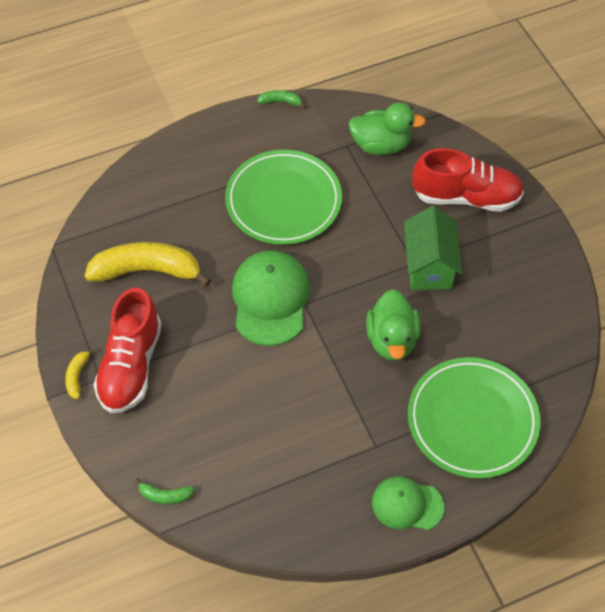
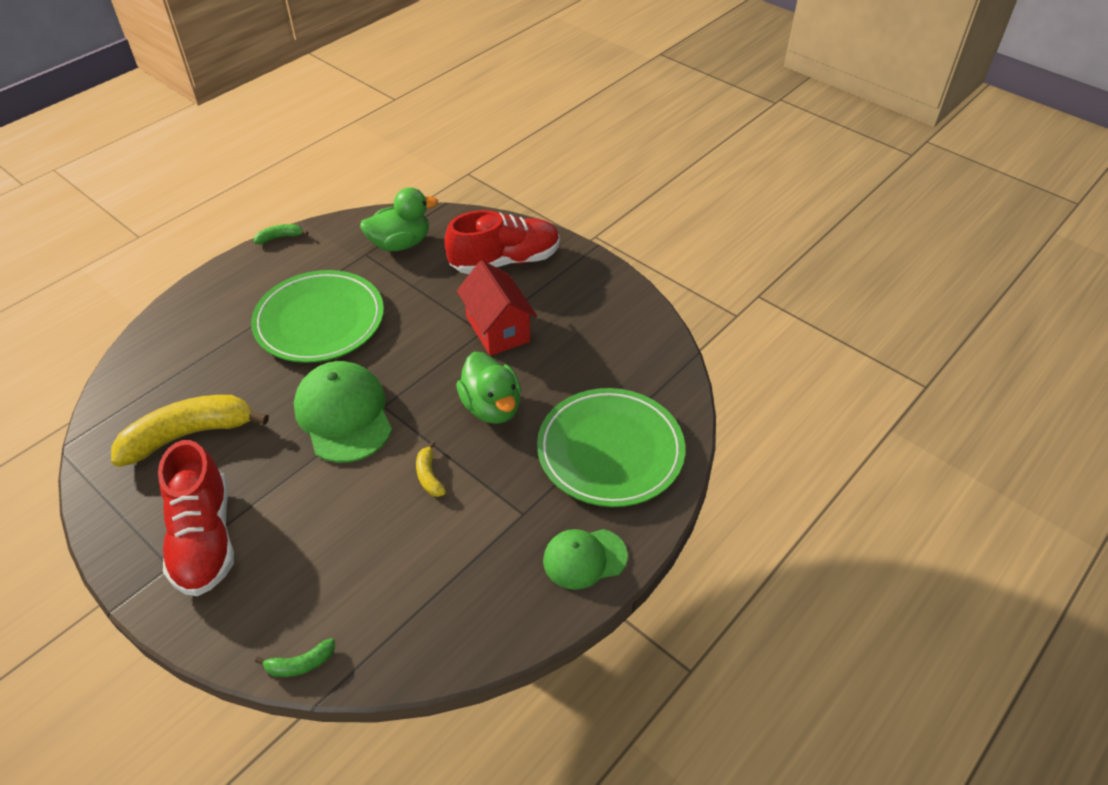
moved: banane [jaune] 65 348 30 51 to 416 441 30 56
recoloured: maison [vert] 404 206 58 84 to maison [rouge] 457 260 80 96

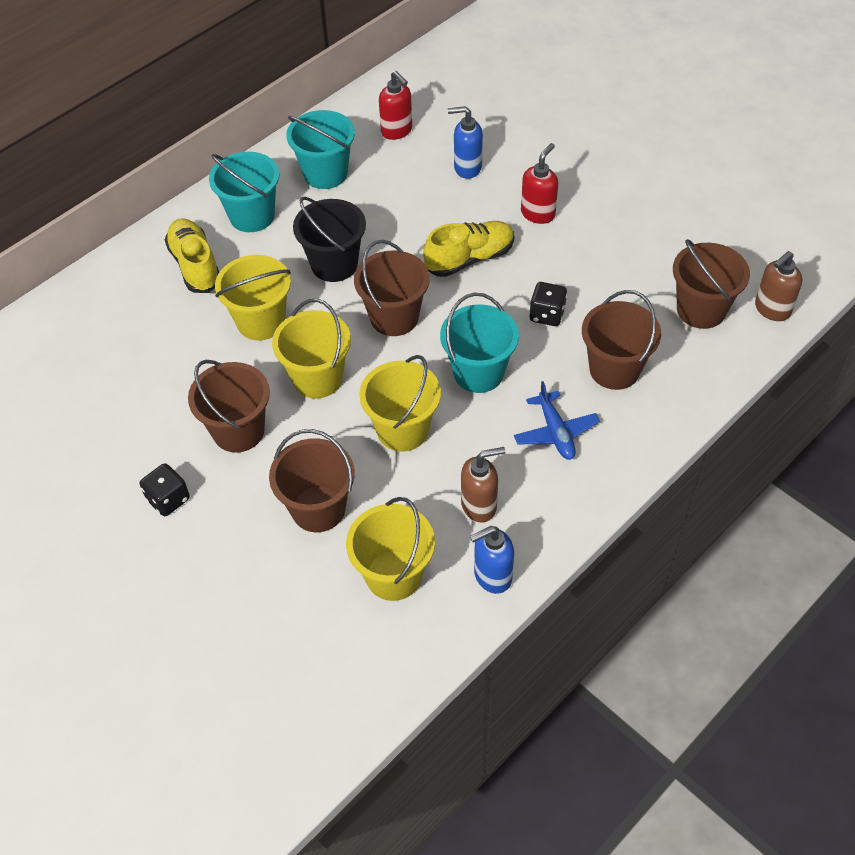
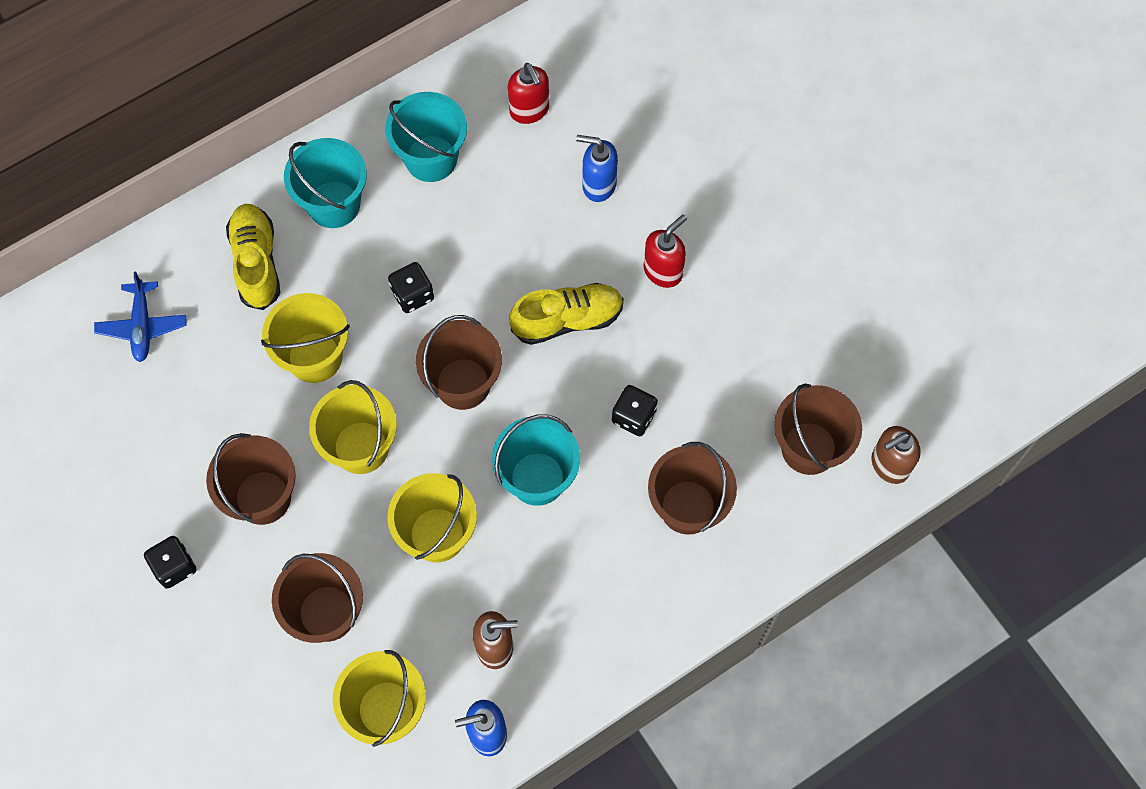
moved: avion [bleu] 514 381 86 79 to 94 272 92 90
replaced: seau [noir] 293 197 73 85 to dé [noir] 388 262 46 51

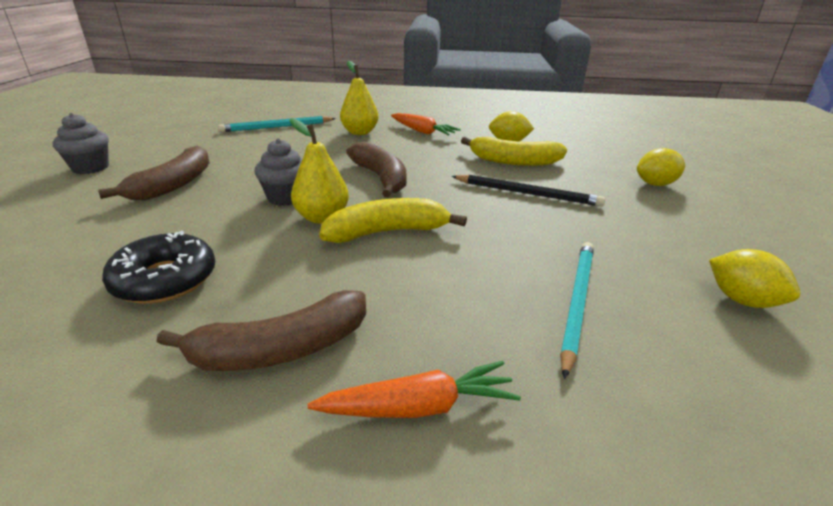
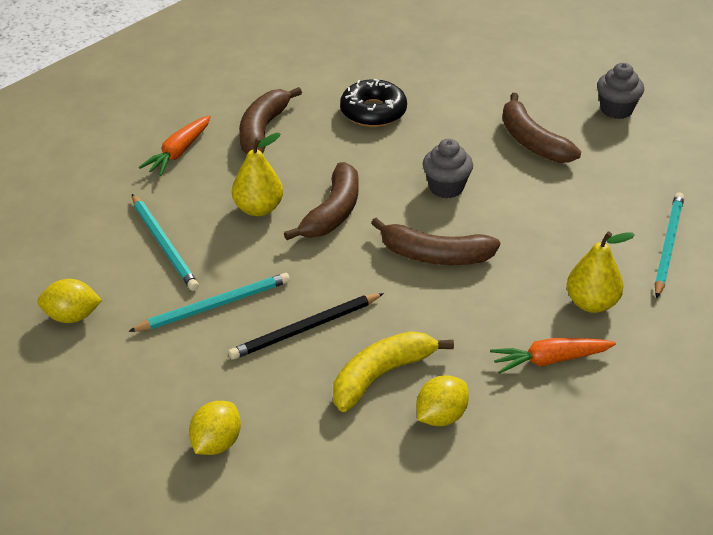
added: crayon [turquoise] 128 273 162 59
moved: poire [jaune] 289 118 60 106 to 232 133 51 83
recoloured: banane [jaune] 319 198 148 45 to banane [marron] 284 162 75 78

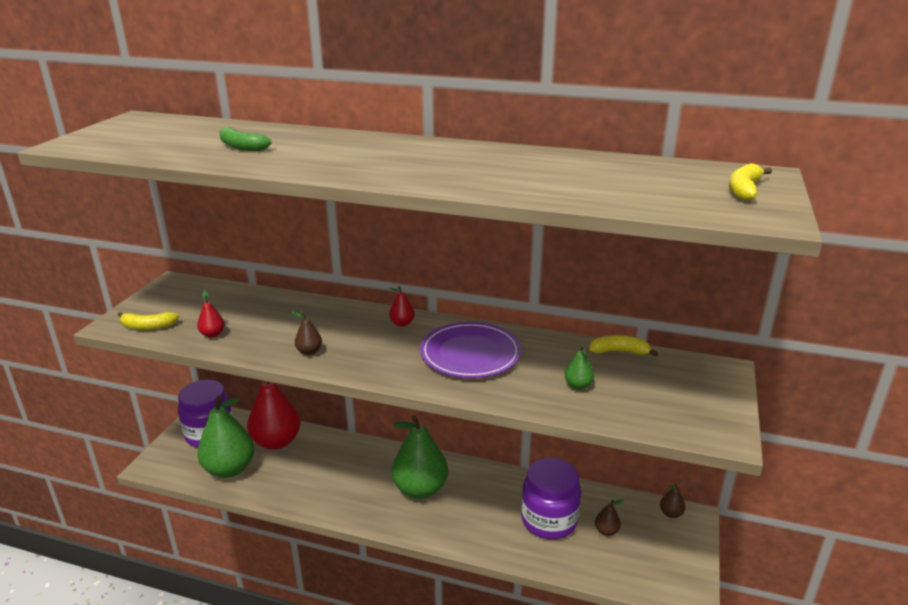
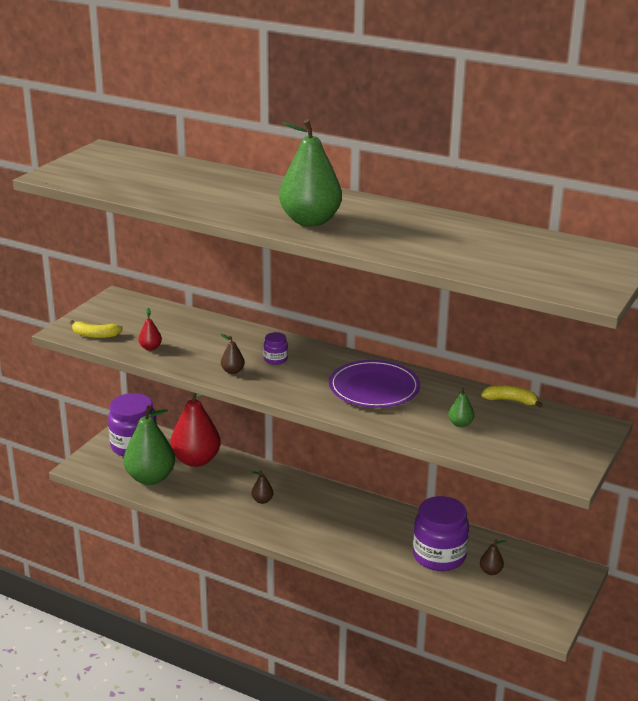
removed: banane [vert] 219 127 53 24; poire [rouge] 389 286 26 41; banane [jaune] 729 163 43 38
added: bocal [violet] 263 332 25 33
moved: poire [vert] 392 415 56 84 to 279 119 63 107; poire [marron] 660 483 25 35 to 252 470 22 34

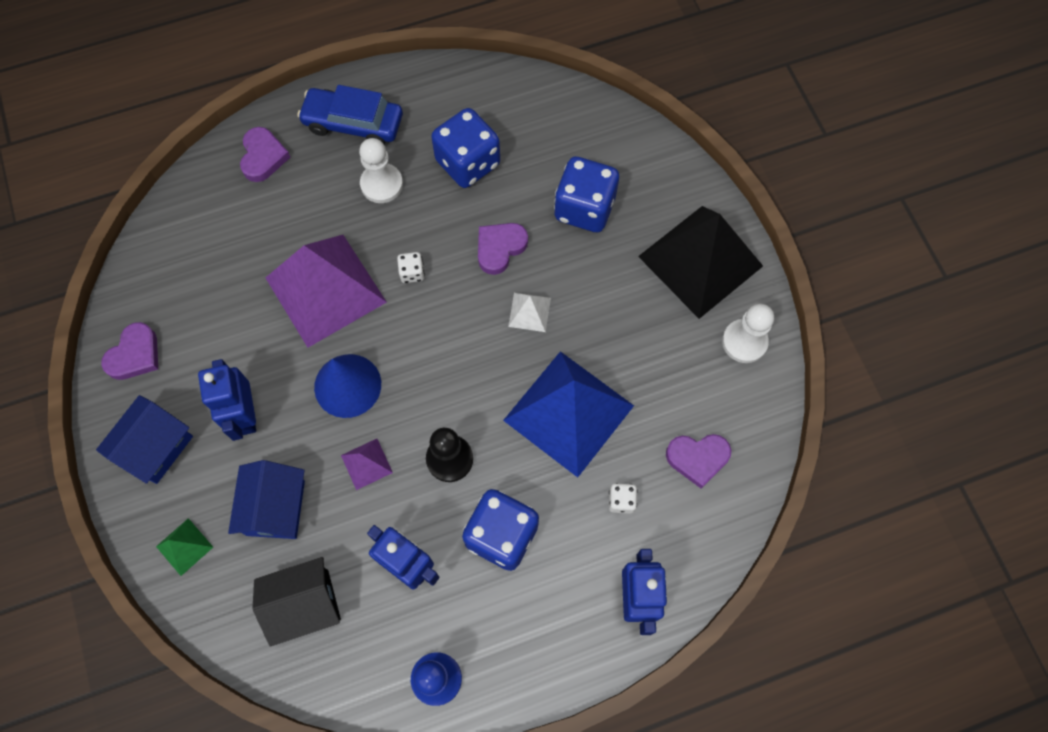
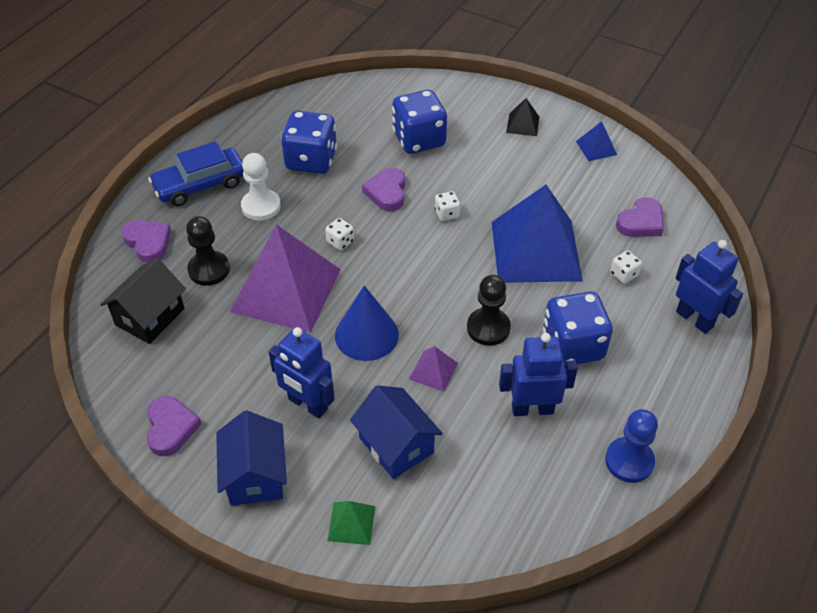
added: pion [noir] 186 216 44 70
moved: maison [noir] 252 557 89 89 to 100 258 86 86
replaced: pyramide [blanc] 508 293 43 39 to dé [blanc] 435 191 25 30; pion [blanc] 722 304 52 59 to pyramide [bleu] 576 121 41 40
resized: pyramide [noir] 638 206 125 113 = 506 98 33 38 x0.42

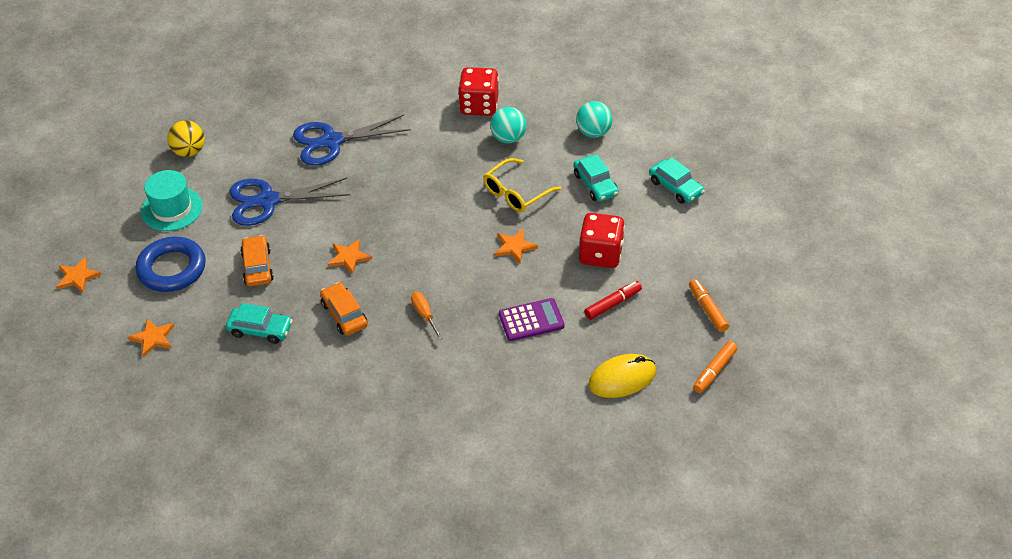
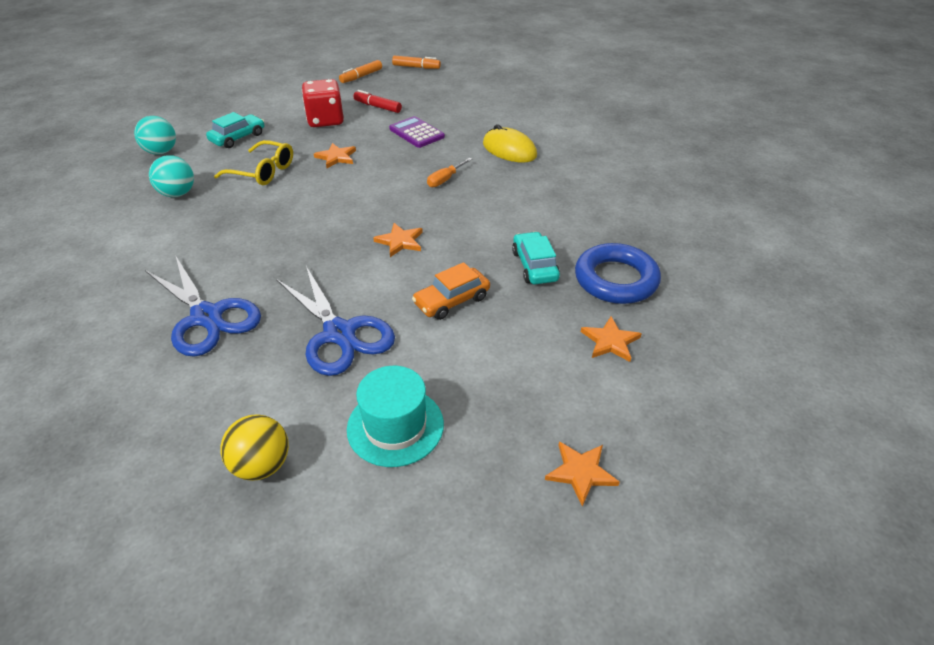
removed: voiture [orange] 320 282 48 54; dé [rouge] 458 67 41 49; voiture [turquoise] 649 157 56 47
moved: anneau [bleu] 136 237 70 55 to 575 243 86 61; souris [jaune] 588 354 68 44 to 483 125 54 38

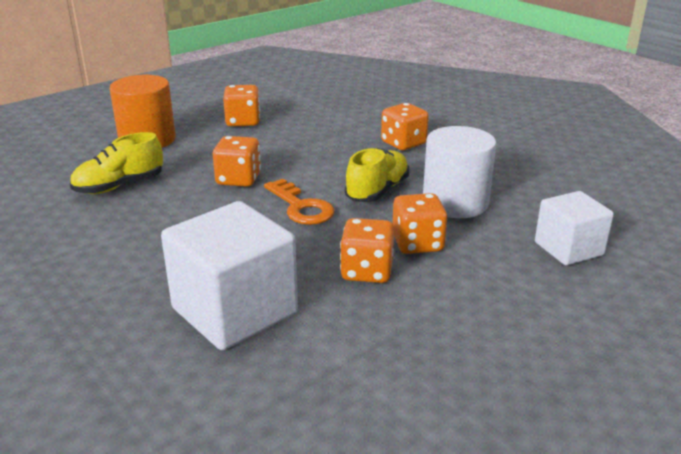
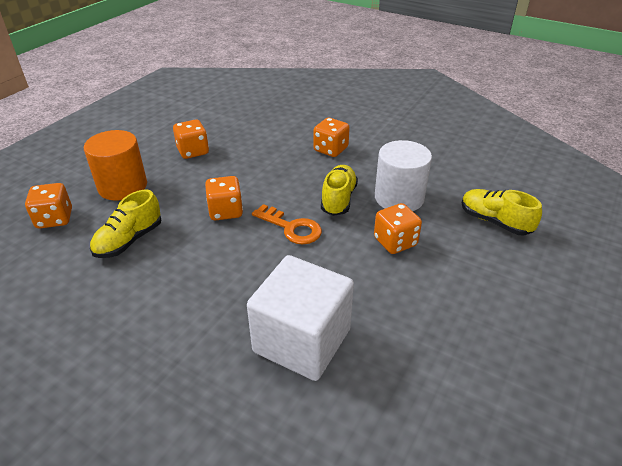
moved: dé [orange] 340 218 54 65 to 25 183 47 45
replaced: cube [blanc] 535 191 79 74 to chaussure [jaune] 461 189 81 46

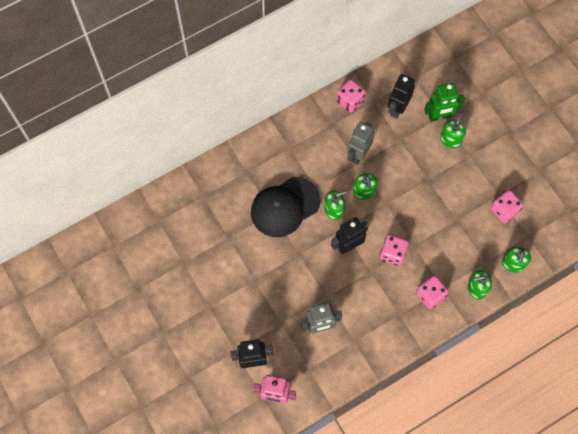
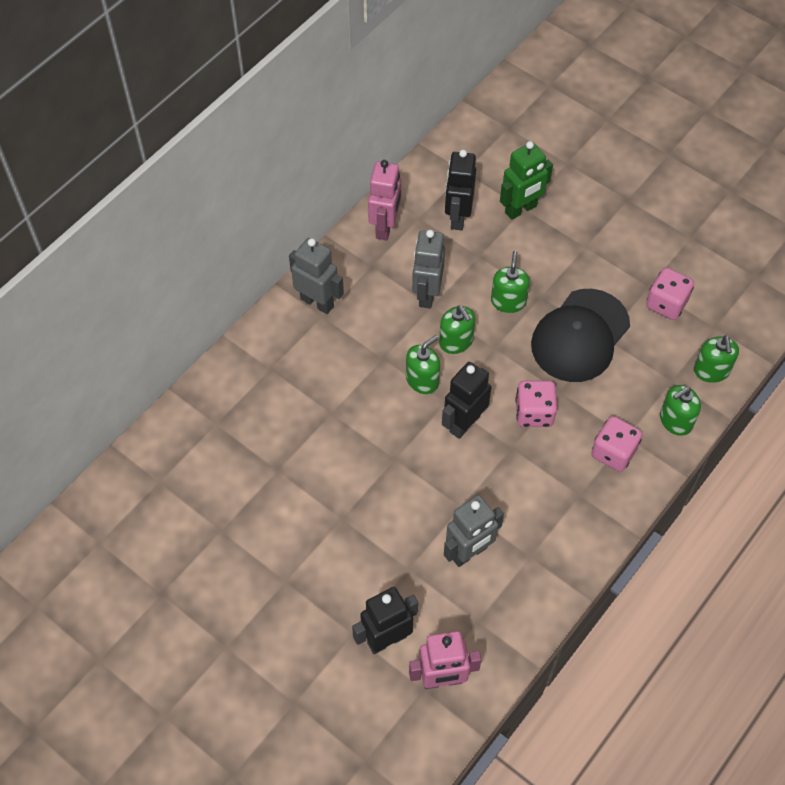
added: robot [gris] 289 238 55 76
moved: casquette [noir] 251 177 69 60 to 531 289 99 93; distributeur de savon [vert] 440 114 26 34 to 491 251 39 62
replaced: dé [rose] 336 79 30 33 to robot [rose] 368 160 33 81

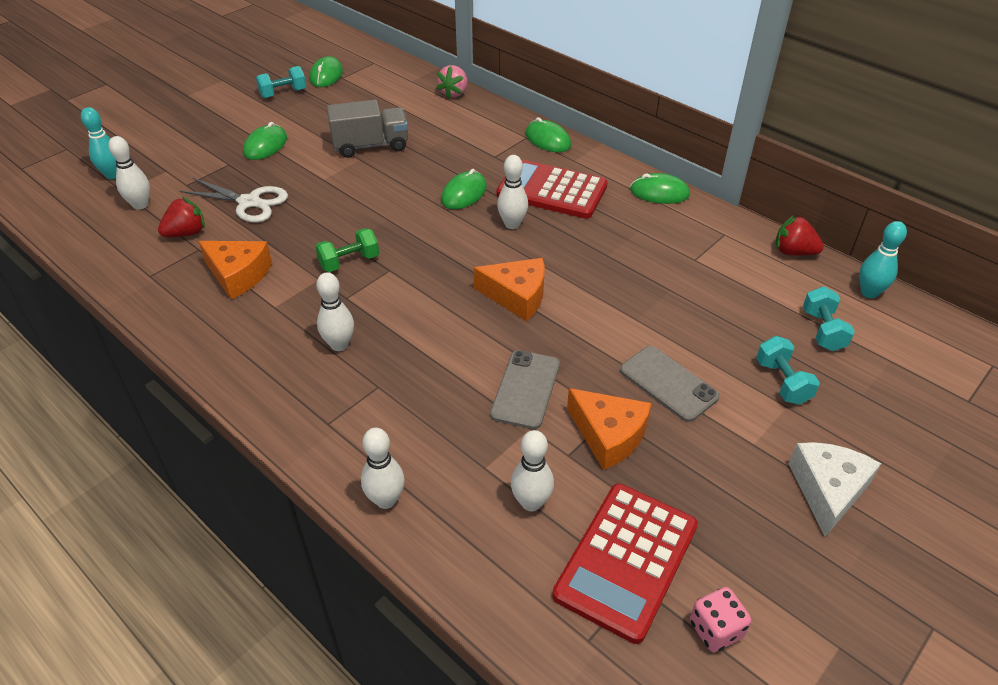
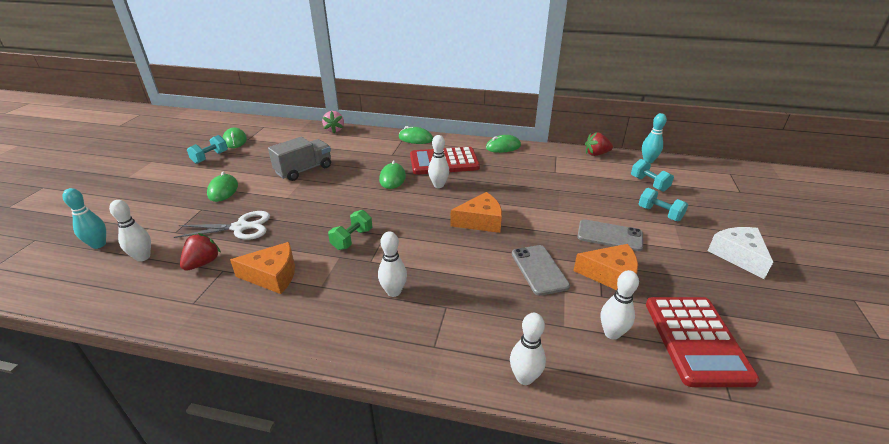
removed: dé [rose] 690 587 61 65

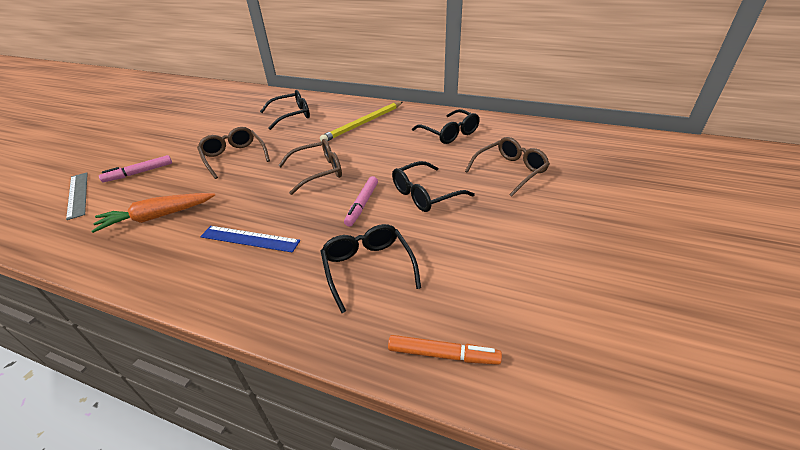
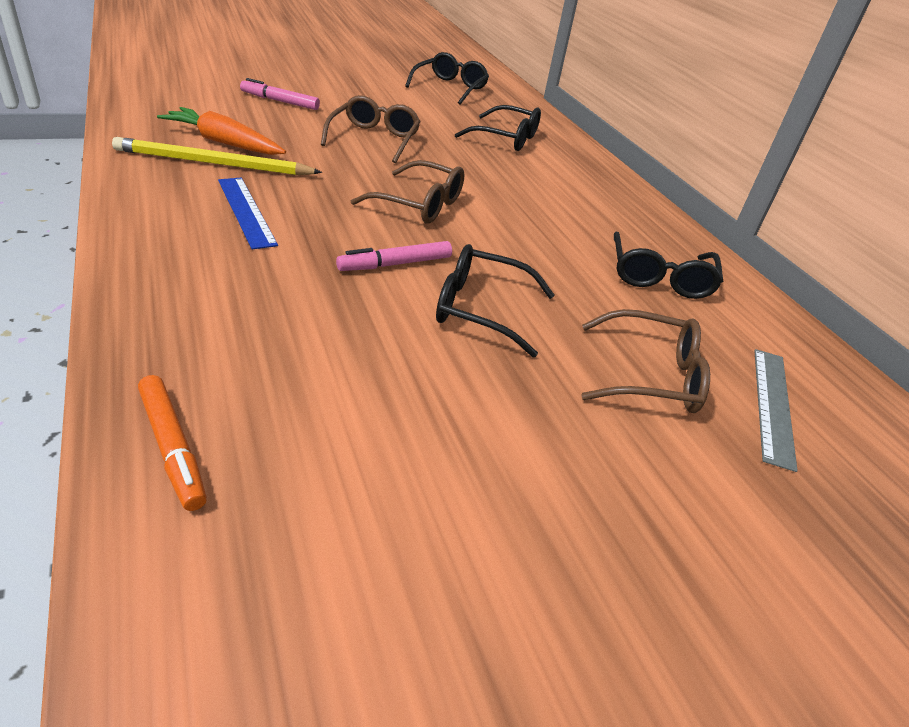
moved: règle [gris] 66 172 22 48 to 754 349 44 123; crayon [jaune] 320 102 83 40 to 112 137 210 38; lunettes [noir] 320 224 101 89 to 405 52 84 53

